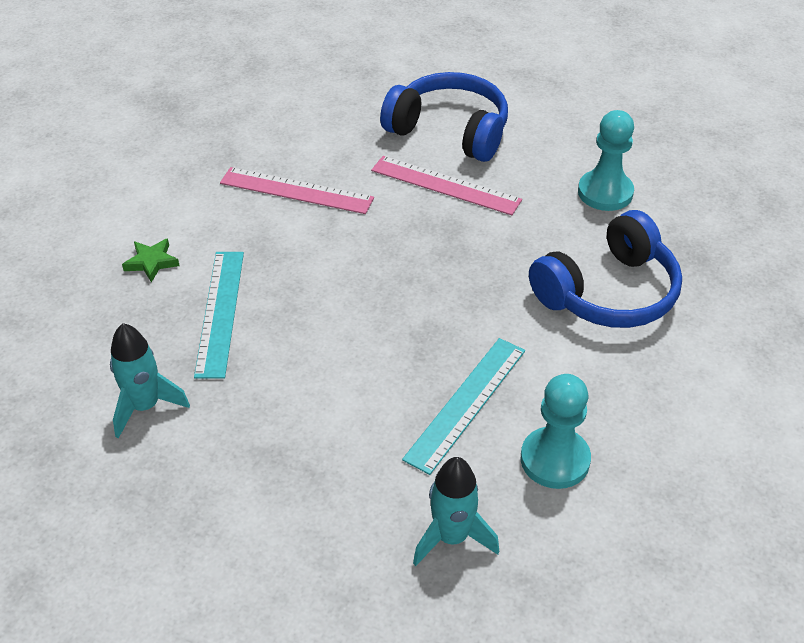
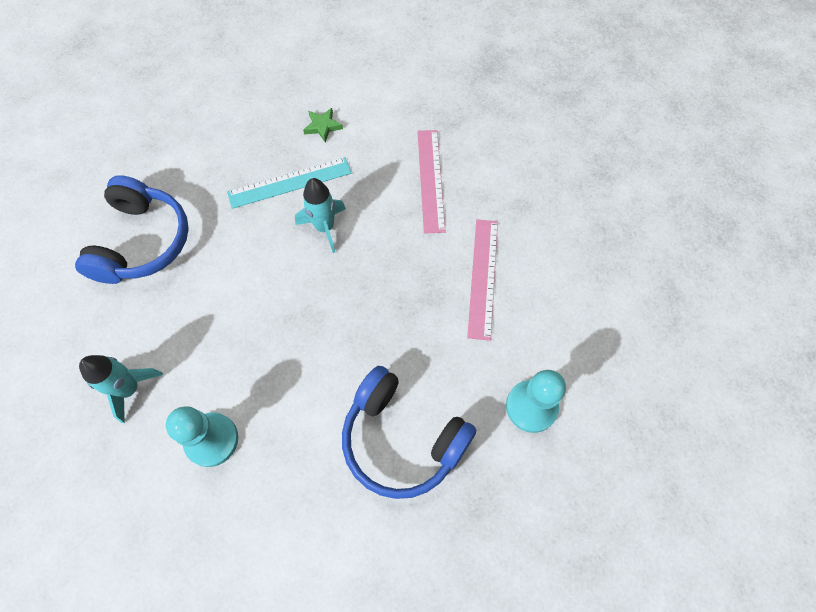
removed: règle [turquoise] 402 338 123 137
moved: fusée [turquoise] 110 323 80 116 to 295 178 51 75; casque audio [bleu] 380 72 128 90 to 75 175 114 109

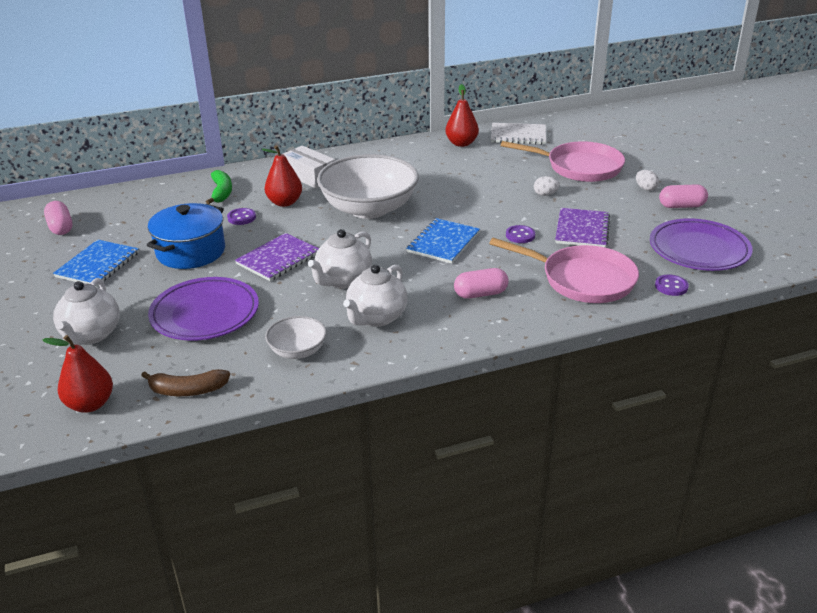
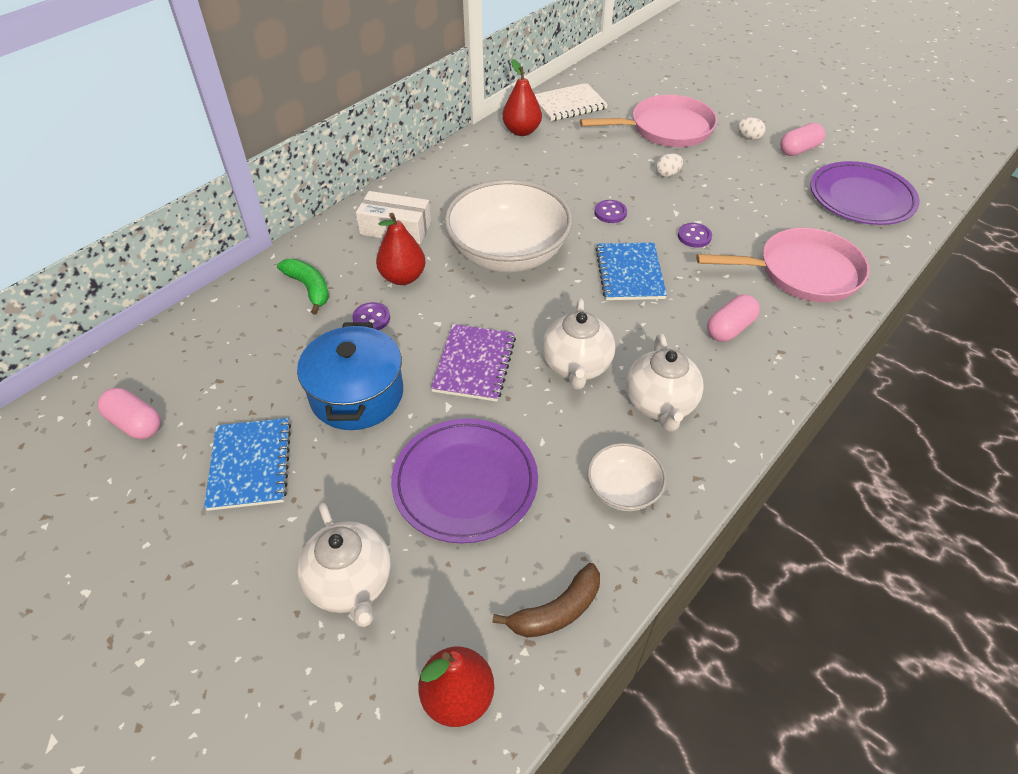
removed: carnet [violet] 555 208 55 40
moved: bouton [violet] 655 275 34 21 to 594 200 33 23

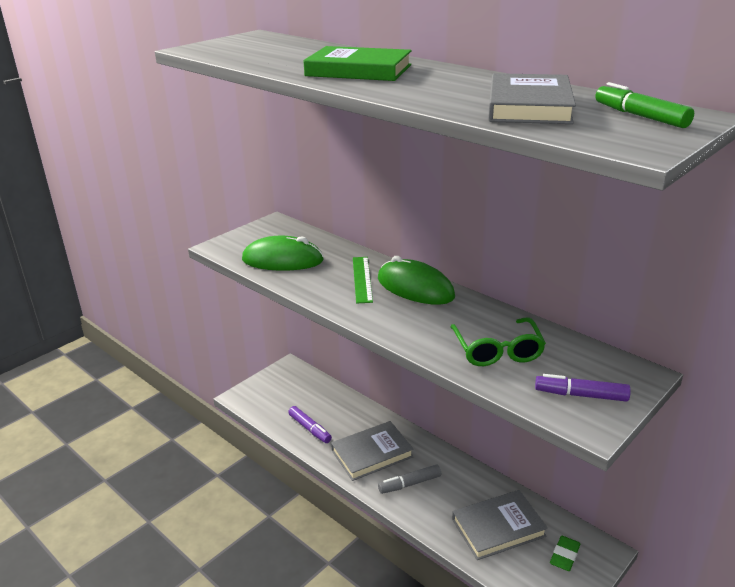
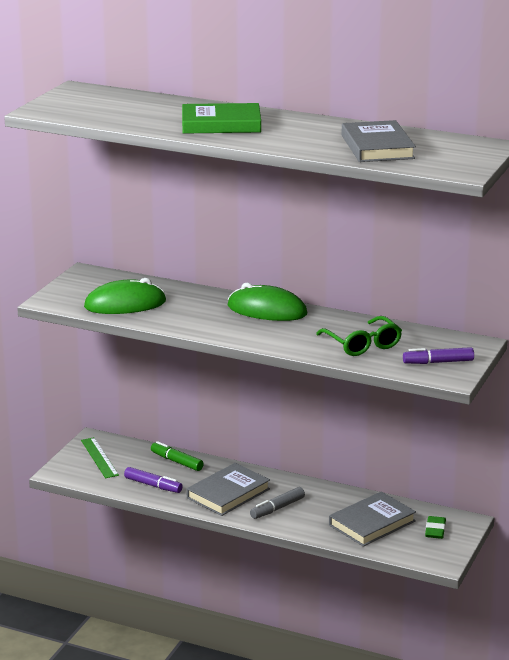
moved: règle [vert] 353 257 20 46 to 81 437 38 41; feutre [vert] 595 82 99 46 to 151 441 53 30

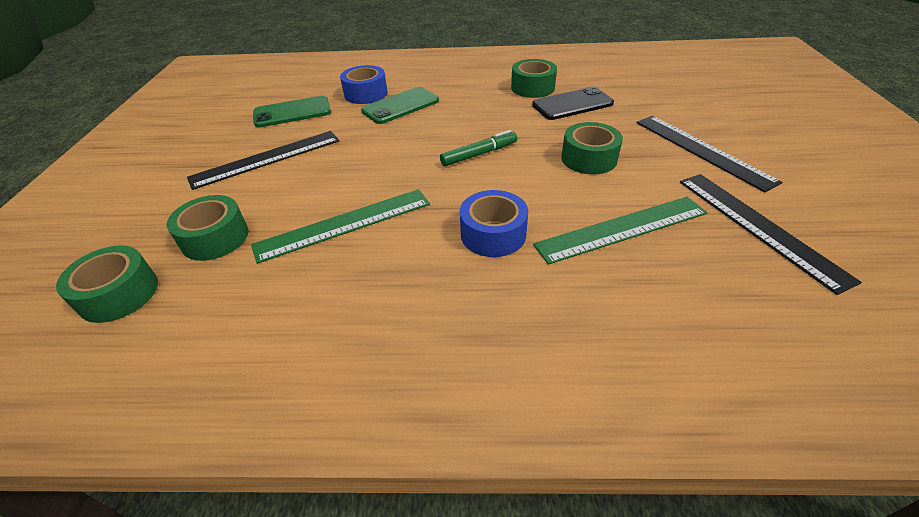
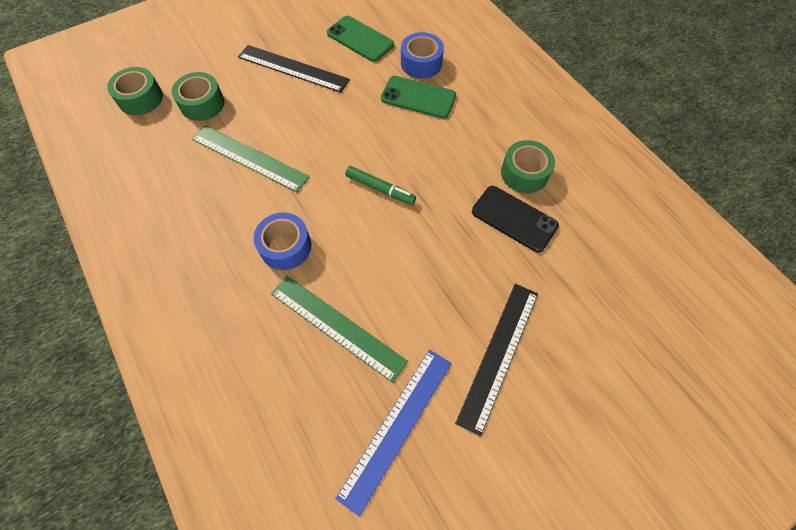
removed: ruban adhésif [vert] 561 122 62 53
recoloured: règle [noir] 680 174 182 121 to règle [bleu] 335 350 117 166

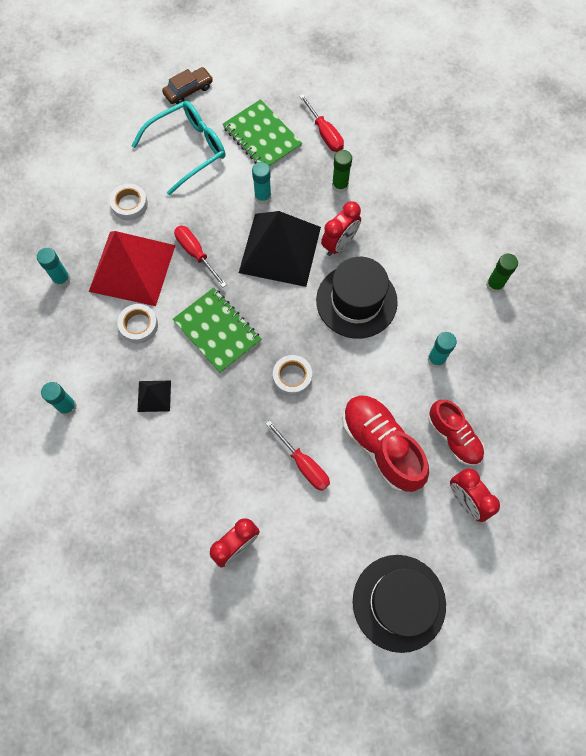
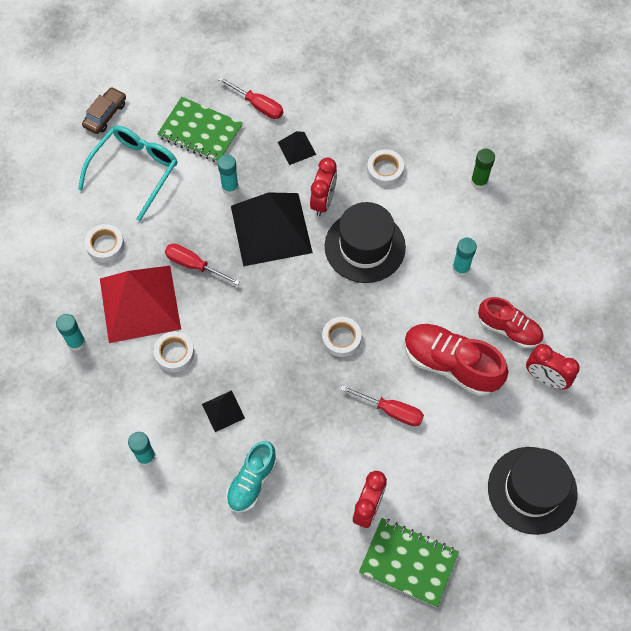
added: chaussure [turquoise] 226 441 51 72; ruban adhésif [blanc] 367 149 37 37
moved: carnet [vert] 173 288 89 86 to 359 518 100 89
replaced: bâton de colle [vert] 332 150 20 43 to pyramide [noir] 278 131 38 34

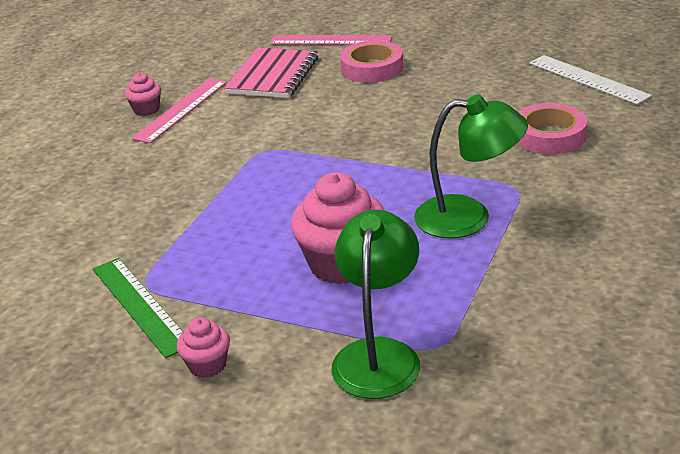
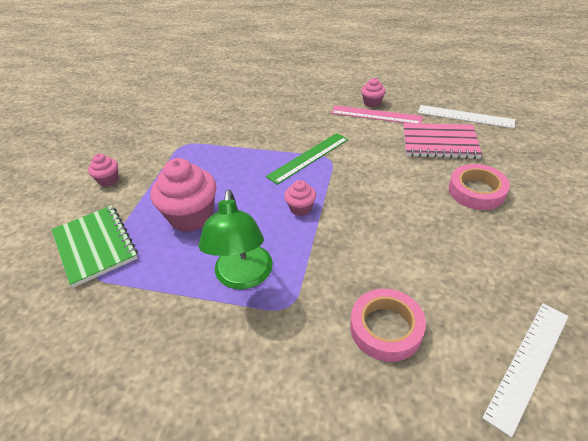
removed: règle [rose] 270 35 122 10
added: muffin [rose] 284 180 32 36; règle [blanc] 418 105 97 23
moved: règle [vert] 93 258 90 100 to 266 133 82 52
replaced: lampe [vert] 331 210 89 189 to carnet [vert] 52 205 86 83

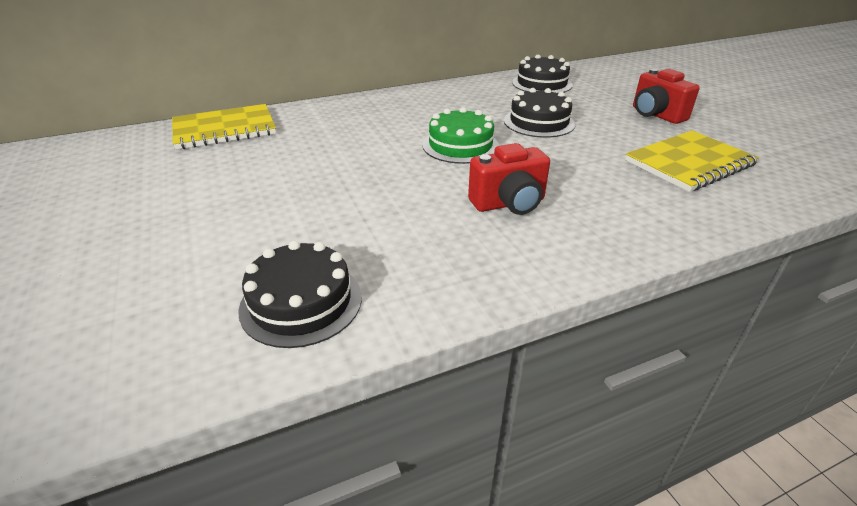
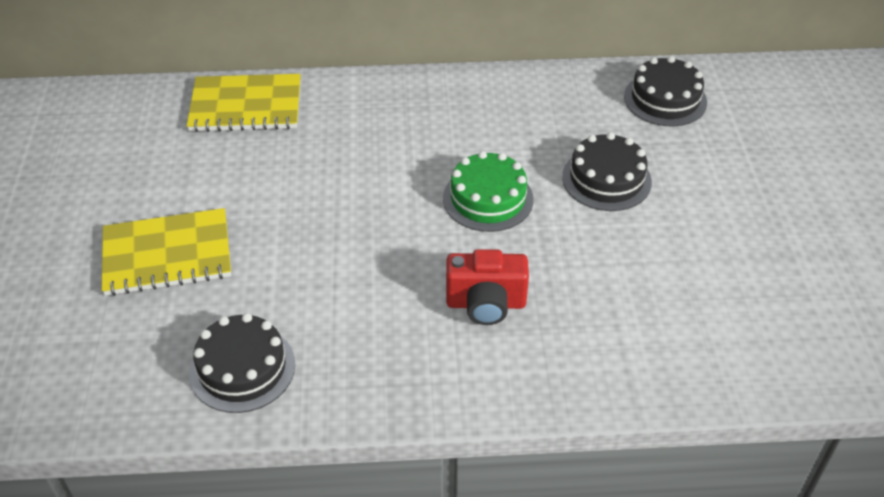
removed: appareil photo [rouge] 633 69 67 55
moved: carnet [jaune] 625 130 134 62 to 102 208 129 88

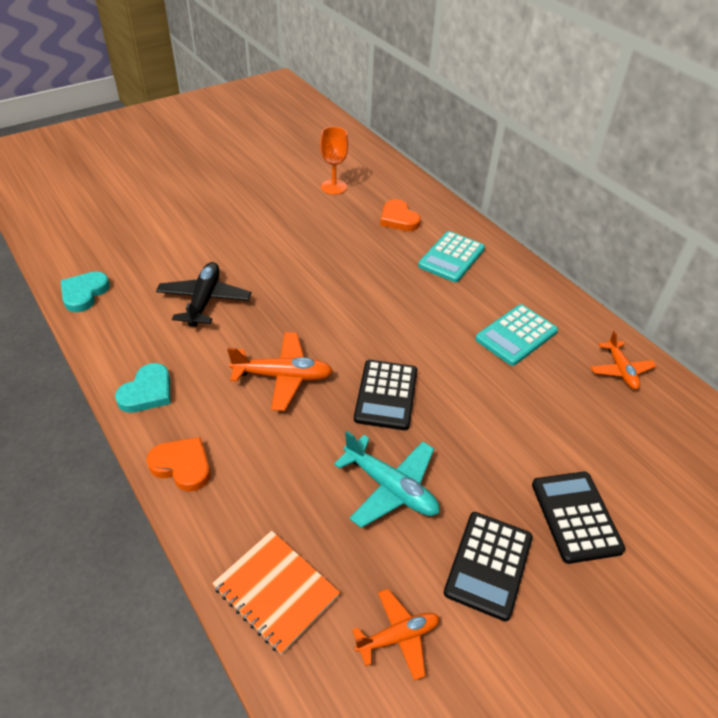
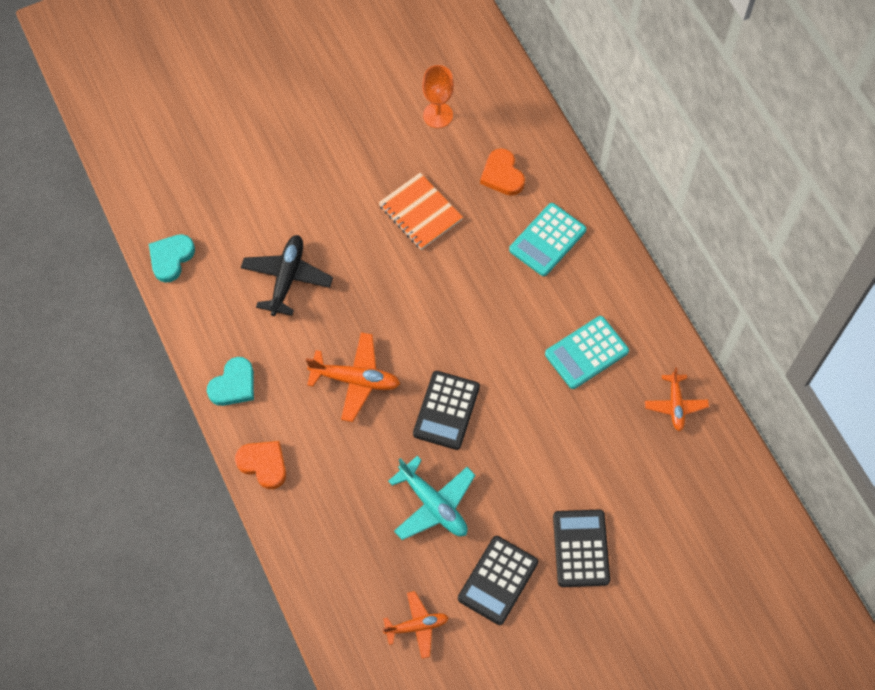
moved: carnet [orange] 212 531 128 124 to 378 173 85 77

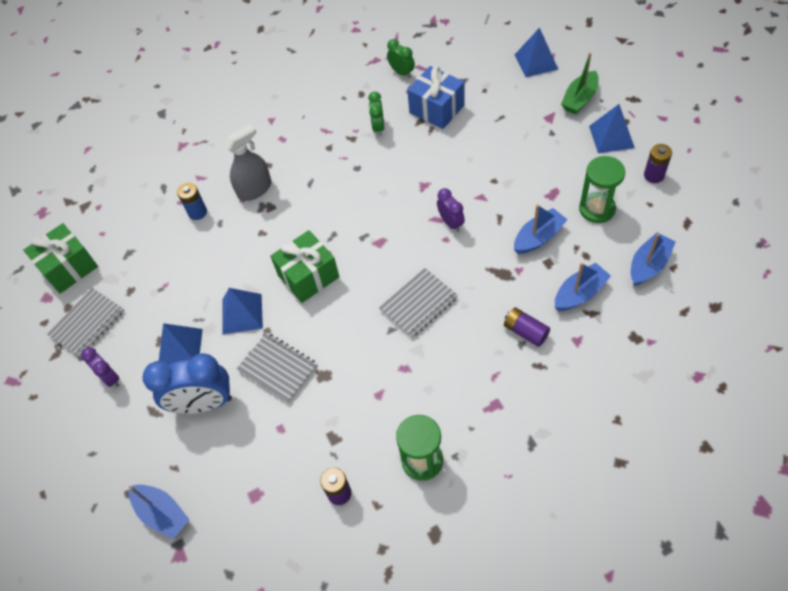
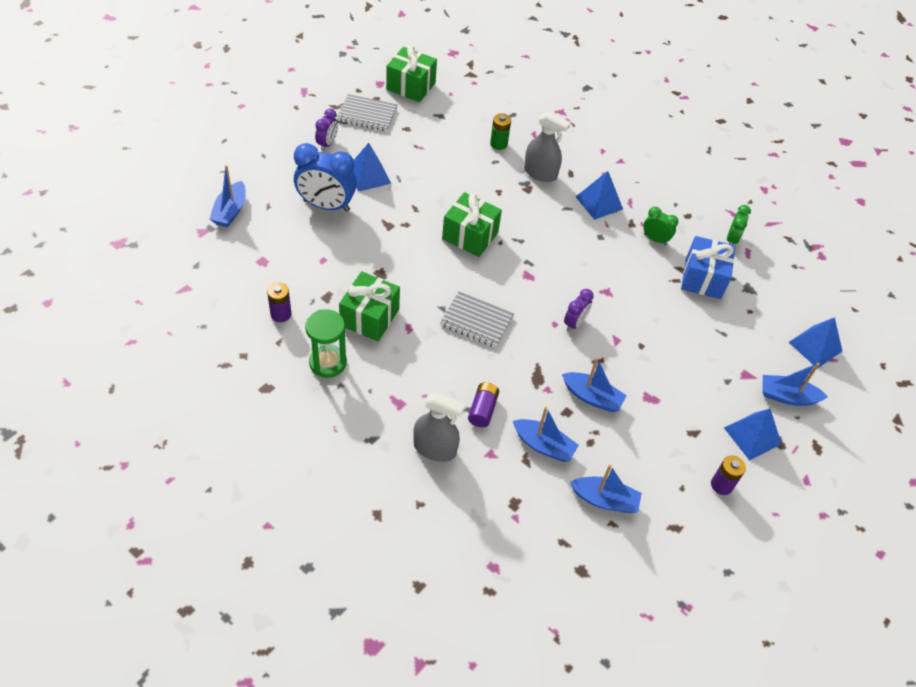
removed: carnet [gris] 237 333 81 70; sablier [vert] 579 156 46 67
added: cadeau [vert] 339 271 61 70; vaporisateur [gris] 413 392 52 70
moved: pyramide [bleu] 222 288 41 46 to 576 171 47 49
recoloured: pile [bleu] 177 183 30 37 to pile [vert] 490 113 21 37; bateau [vert] 561 53 38 61 to bateau [bleu] 762 363 66 43
turned: réveil [bleu] 142 353 90 61 = 294 143 63 69 45 degrees counterclockwise; réveil [vert] 368 92 16 44 = 643 207 35 38 60 degrees clockwise

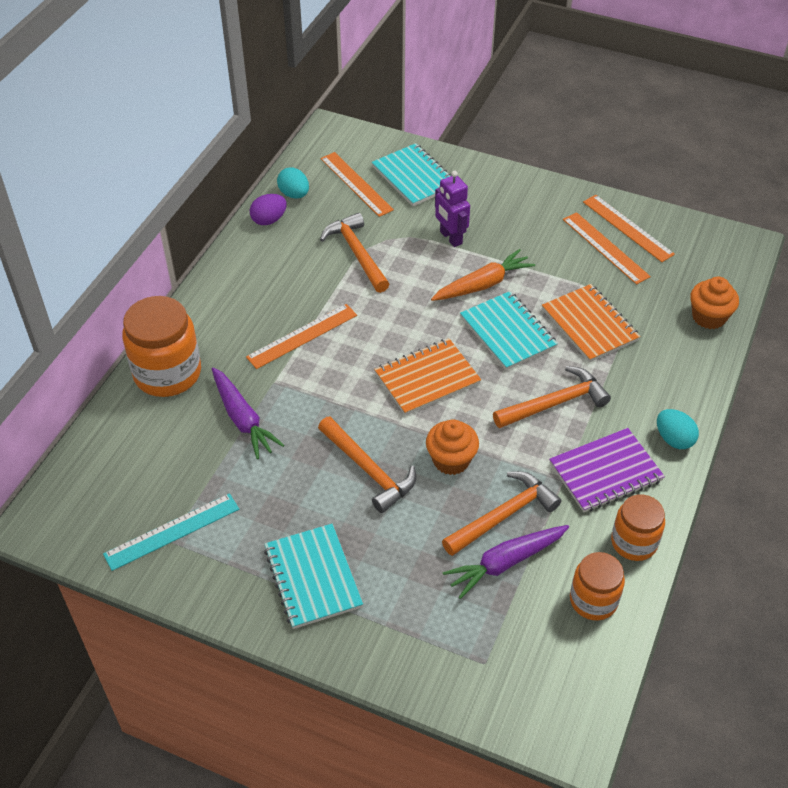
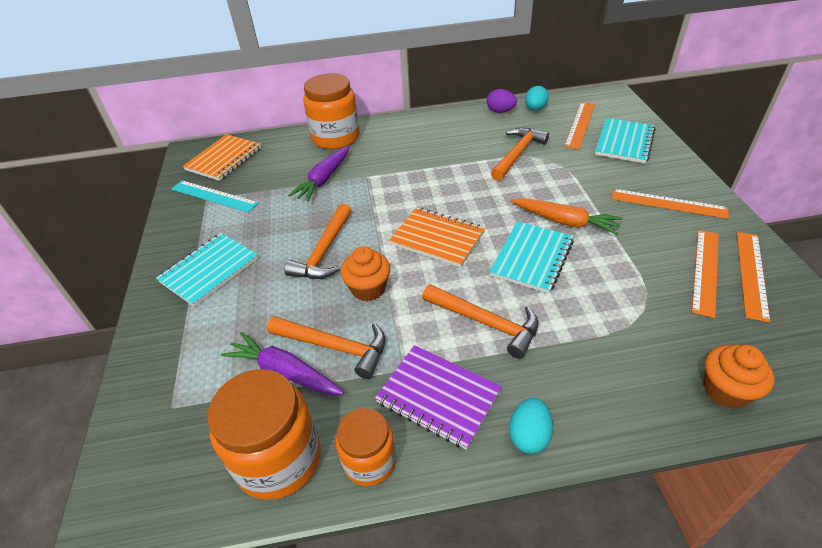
removed: robot [violet] 435 171 35 76
moved: règle [orange] 246 304 111 65 to 612 189 117 30; carnet [orange] 542 284 98 78 to 183 134 78 47
resized: bocal [orange] 570 552 55 68 = 207 369 114 131 x1.64

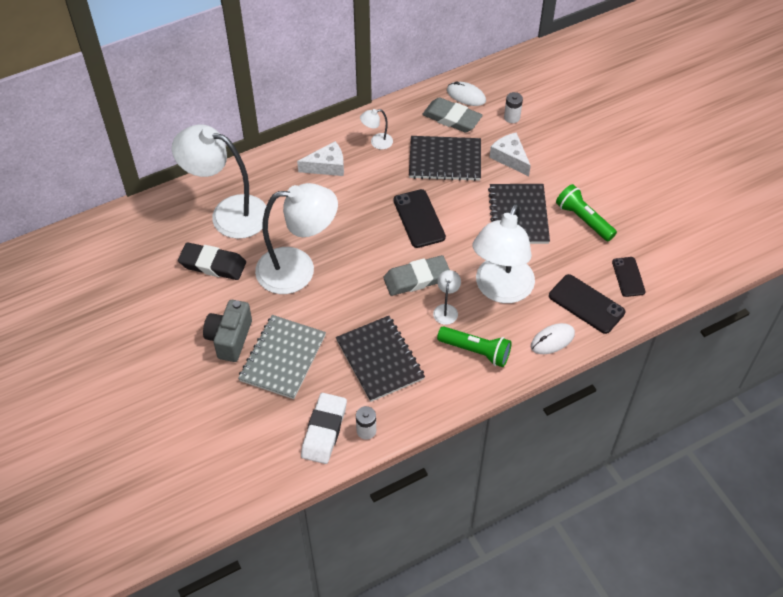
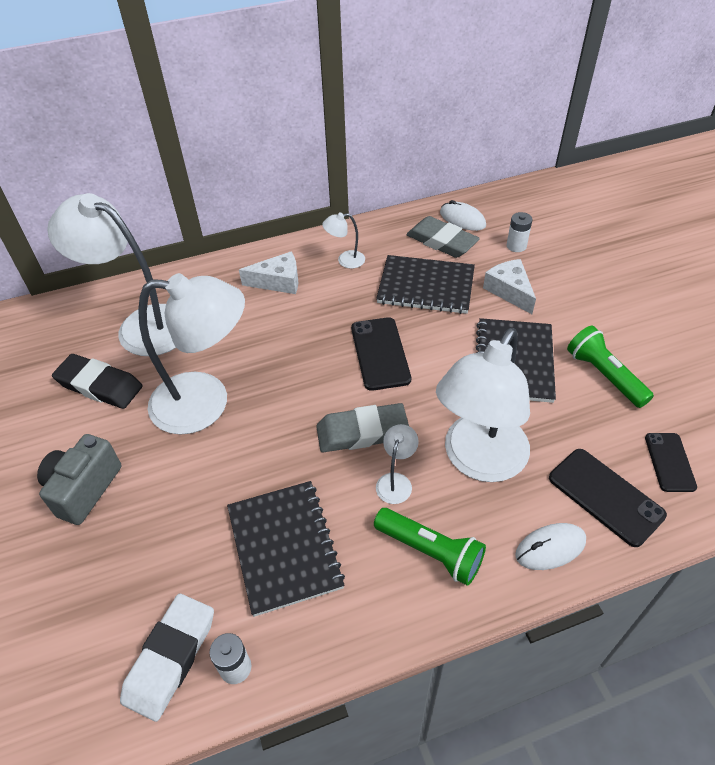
removed: carnet [gris] 238 315 88 84

